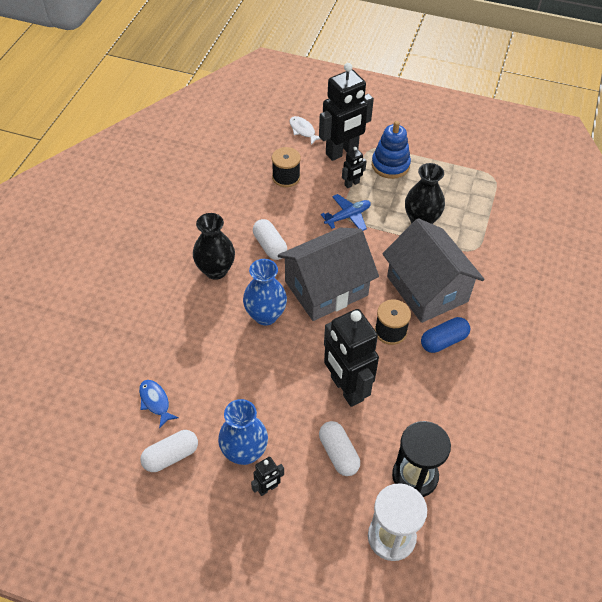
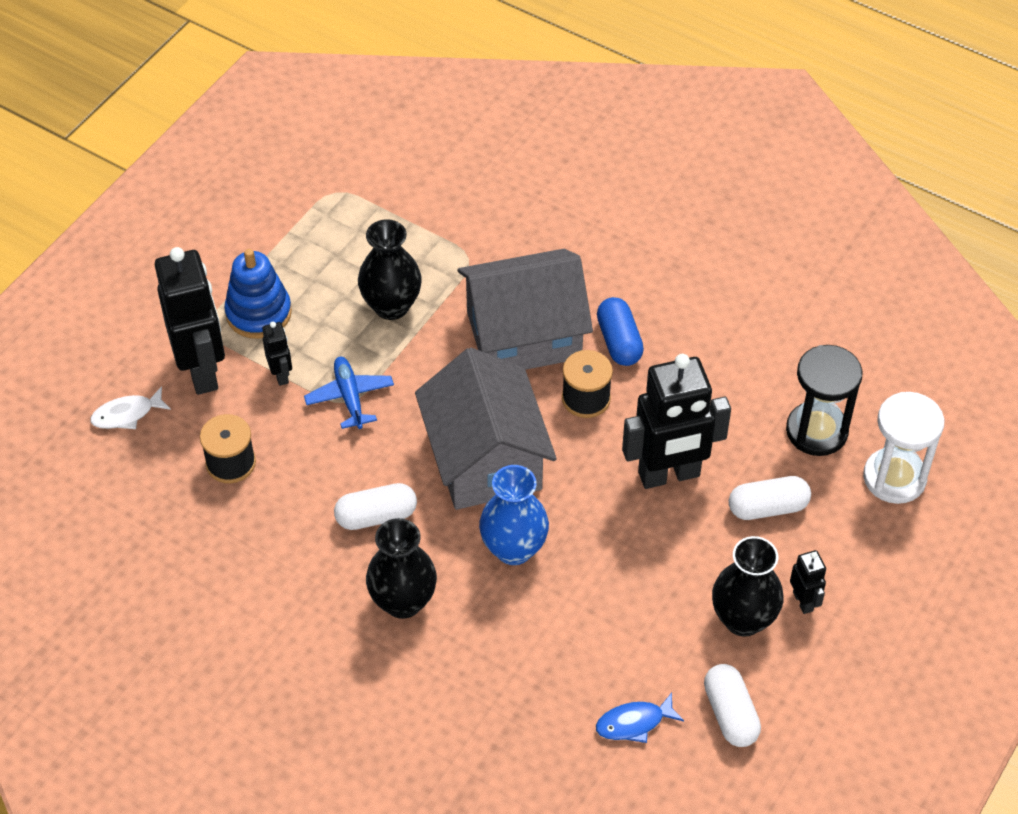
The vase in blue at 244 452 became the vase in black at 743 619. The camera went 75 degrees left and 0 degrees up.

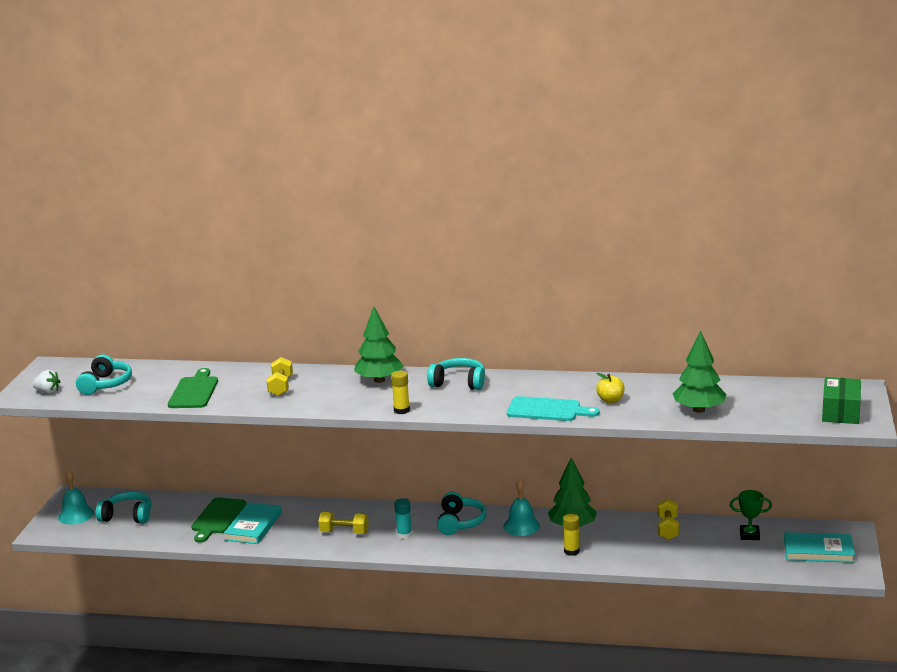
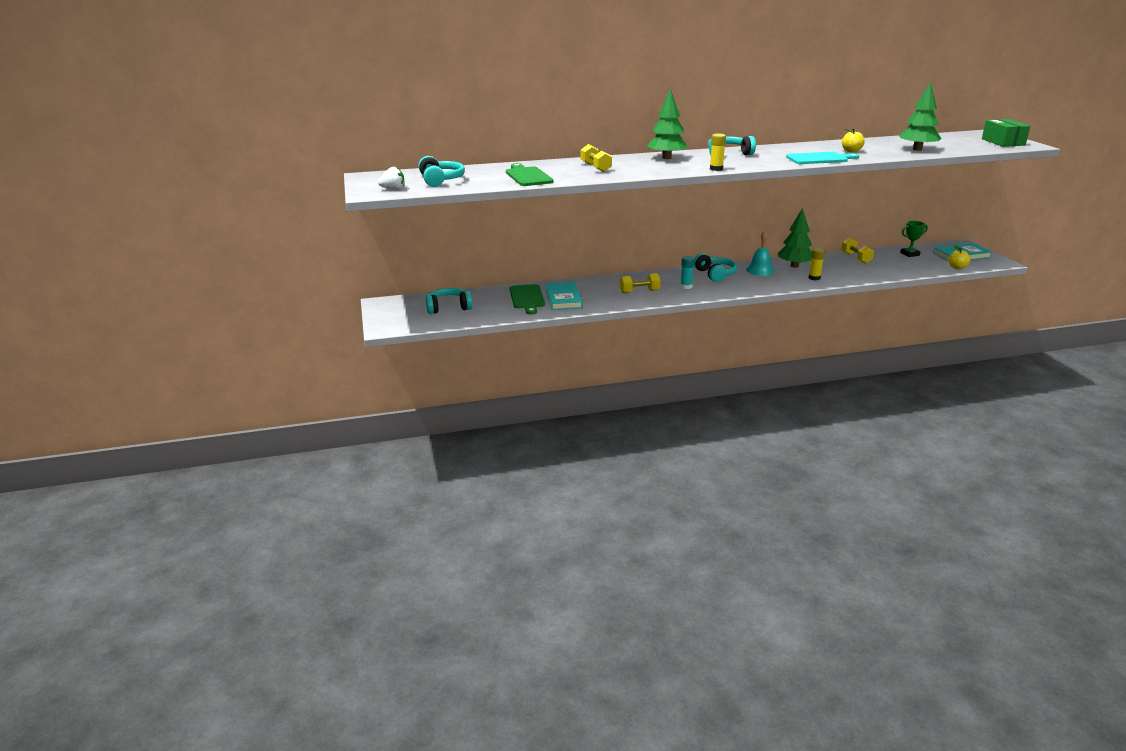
The bell in turquoise at 76 515 disappeared. The apple in yellow at 957 267 appeared. The camera went 25 degrees left and 5 degrees up.

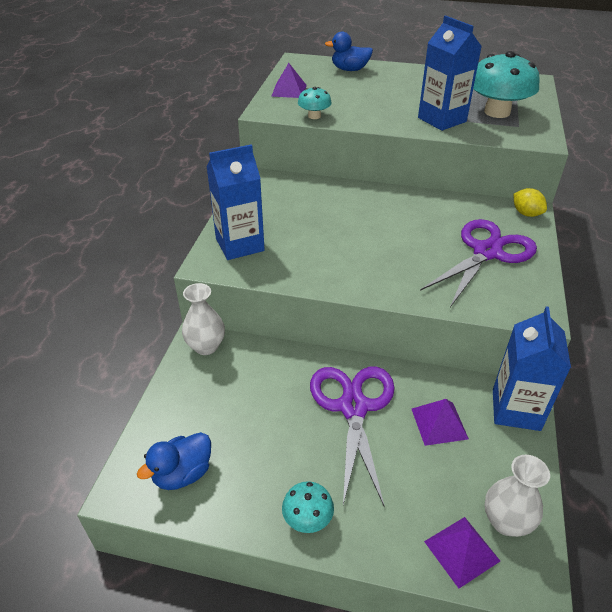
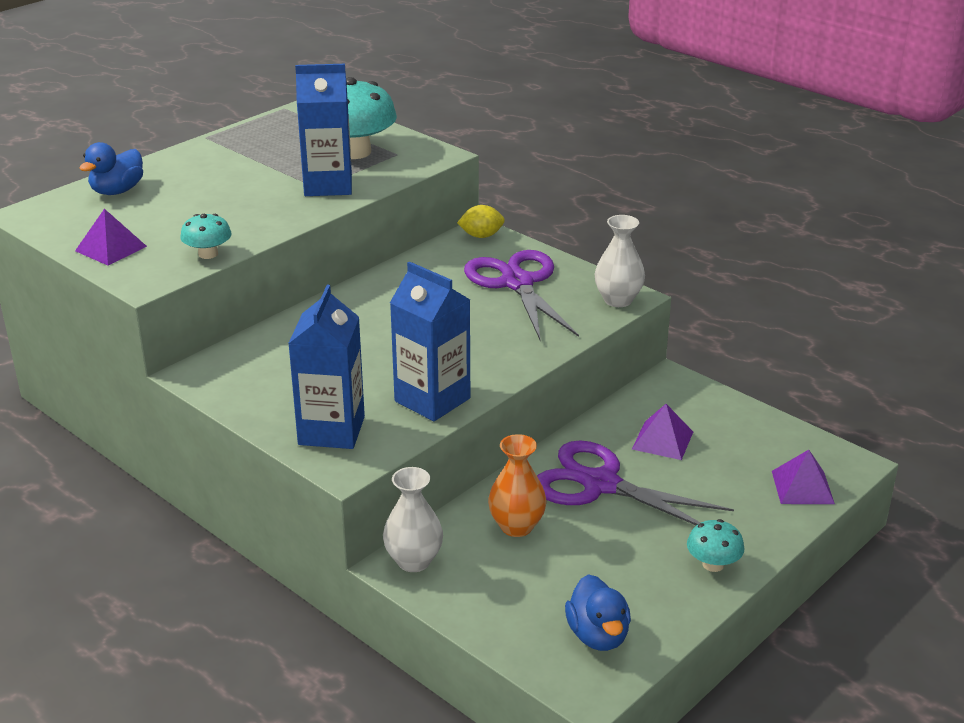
The carton in blue moved from 516 409 to 432 400. The vase in white moved from 506 521 to 618 300. The vase in orange at 516 526 appeared. The camera went 60 degrees left and 10 degrees down.

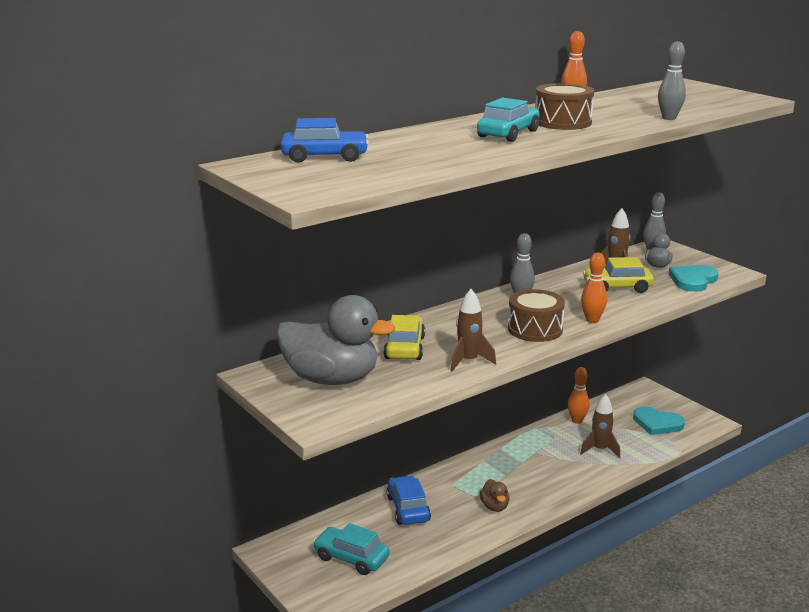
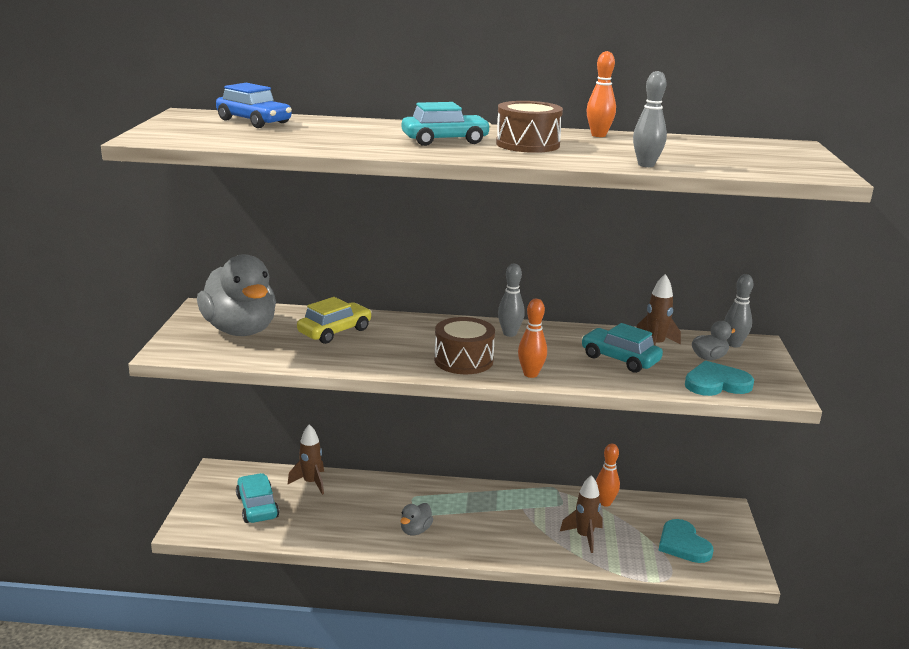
The car in yellow at 617 287 became the car in turquoise at 620 359. The rocket in brown moved from 468 361 to 311 483. The car in blue at 408 509 disappeared. The duck in brown at 494 507 became the duck in grey at 415 530. The camera went 40 degrees right and 0 degrees up.

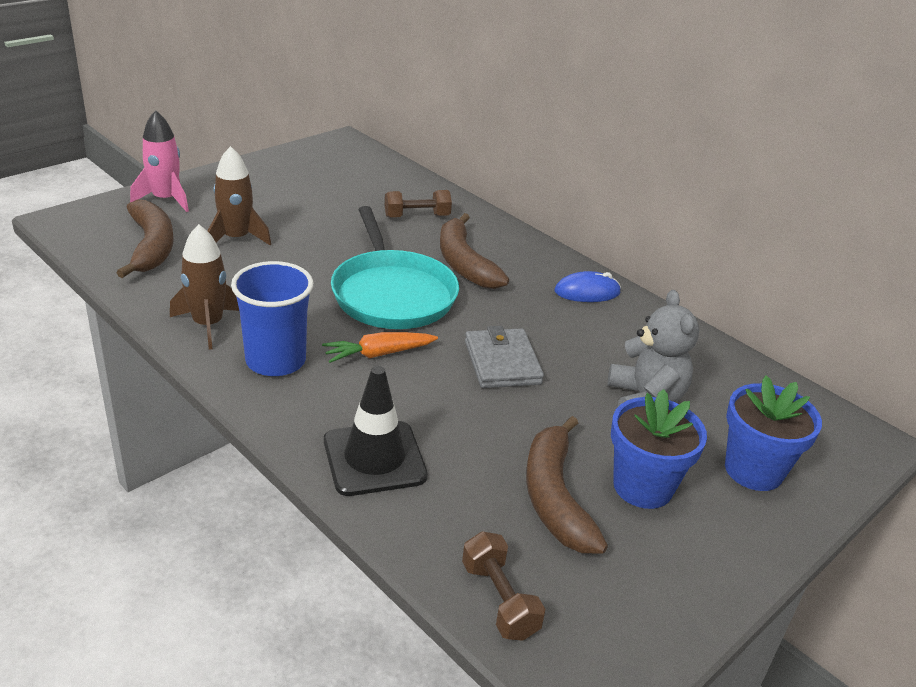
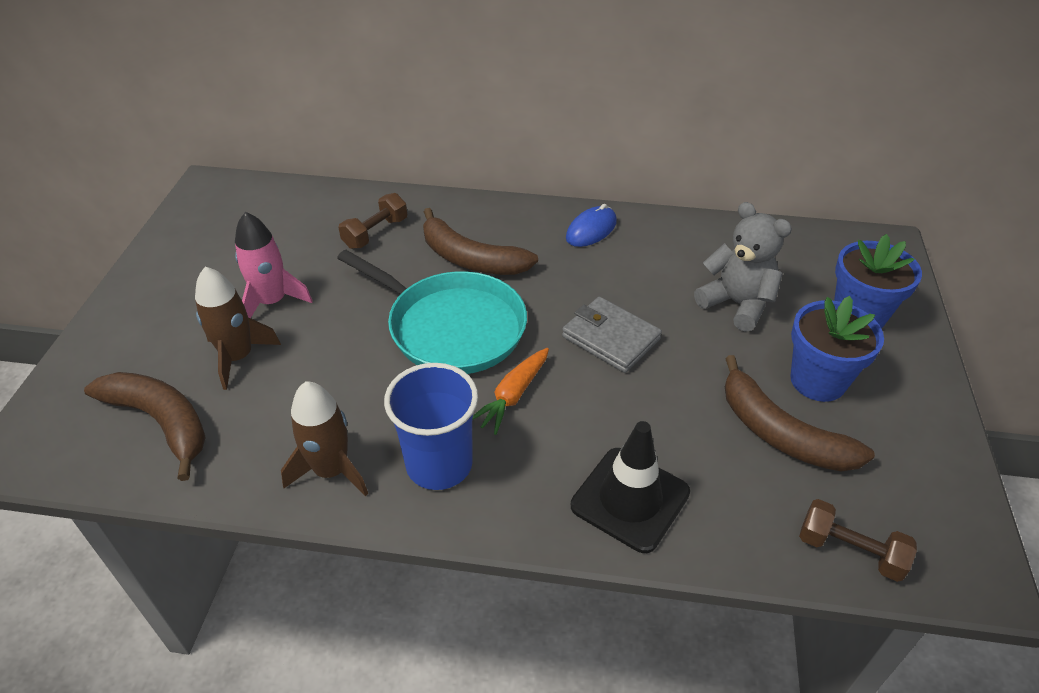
The rocket in pink moved from 165 199 to 272 302. The camera went 35 degrees left and 10 degrees up.

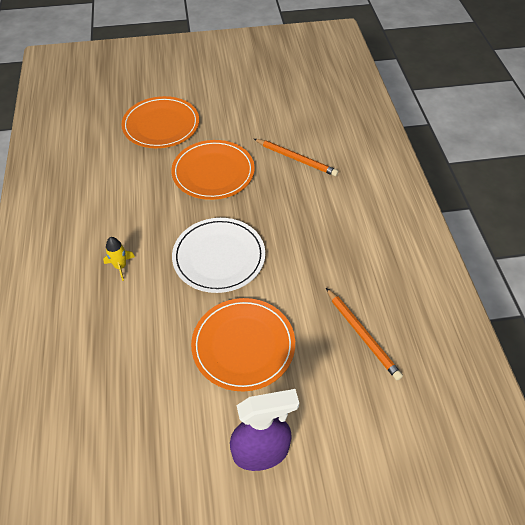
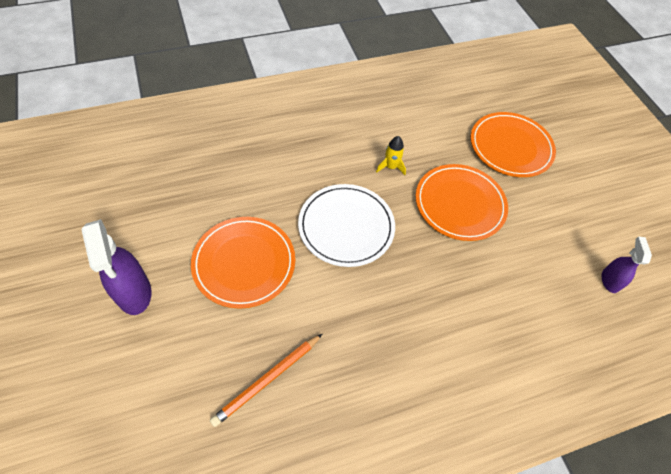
The pencil in orange at 296 159 disappeared. The rocket in yellow moved from 120 266 to 390 167. The spray bottle in purple at 609 280 appeared. The camera went 75 degrees right and 5 degrees up.

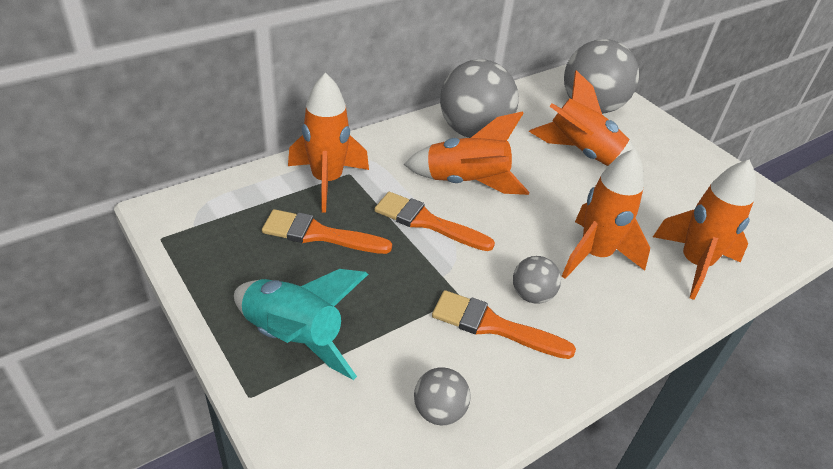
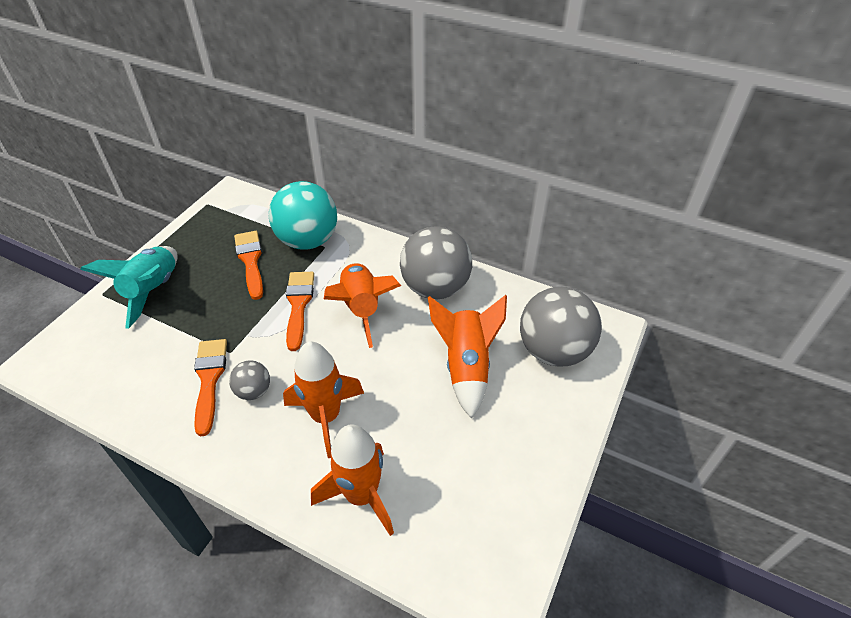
The rocket in orange at 327 181 was replaced by the ball in turquoise at 308 240. The ball in grey at 439 411 disappeared. The camera went 65 degrees right and 5 degrees up.

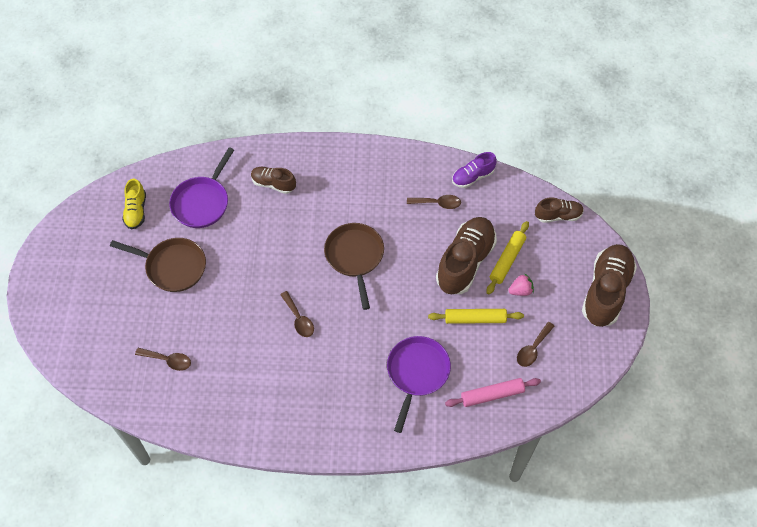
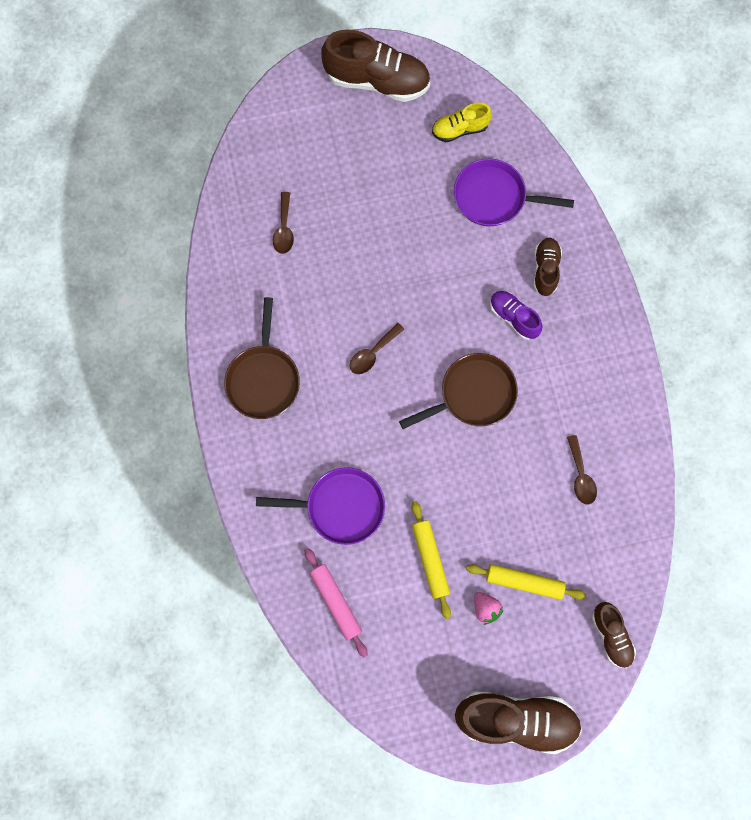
The shoe in purple moved from 473 177 to 513 318. The shoe in brown moved from 465 262 to 377 81. The pan in brown moved from 172 267 to 263 379. The spoon in brown at 533 349 disappeared. The camera went 75 degrees right and 15 degrees up.

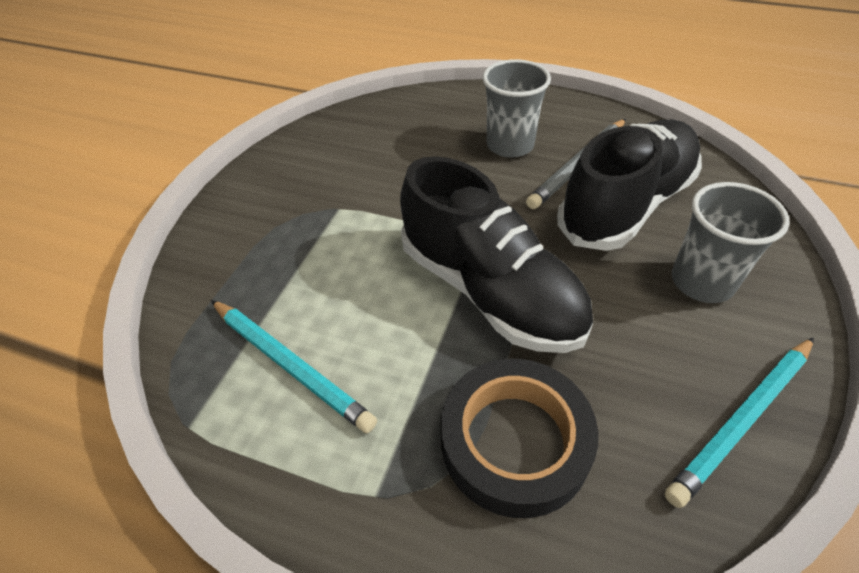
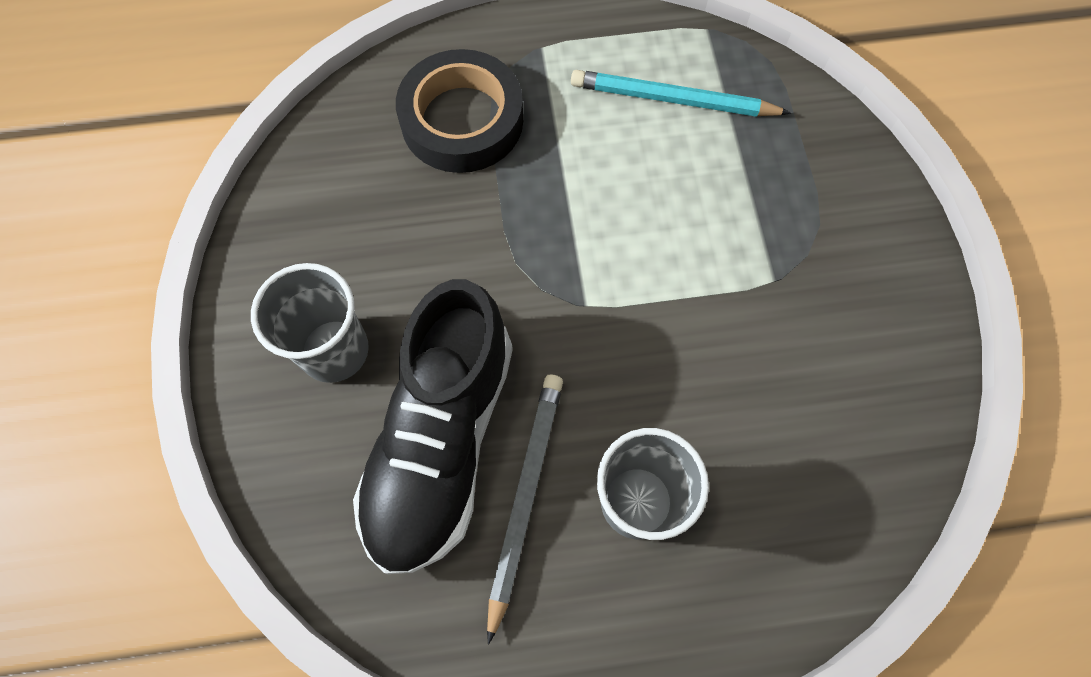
The shoe in black at 489 290 disappeared. The pencil in turquoise at 742 420 disappeared. The camera went 150 degrees right and 20 degrees up.

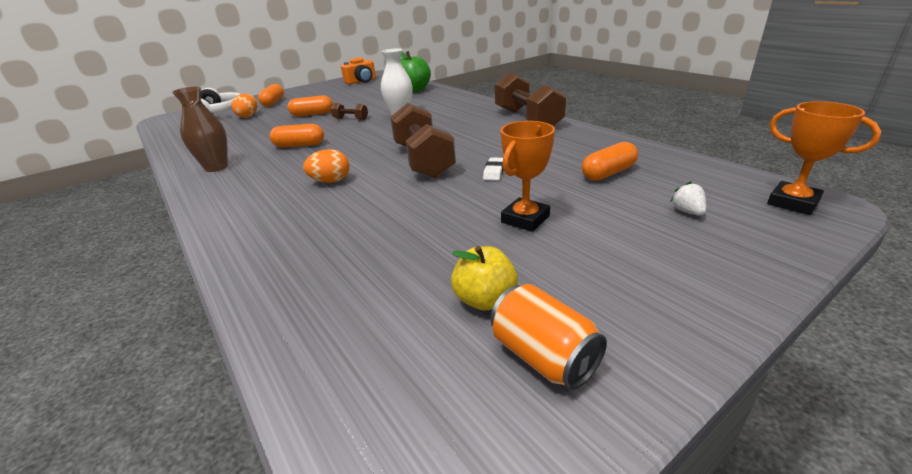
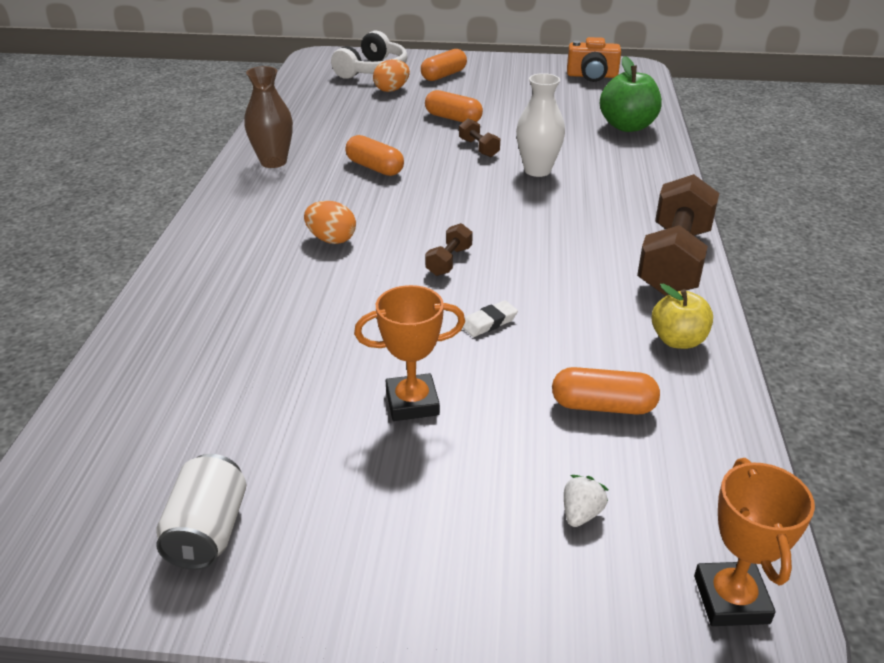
The dumbbell in brown at 423 160 changed to 0.44 times the size. The apple in yellow moved from 485 300 to 678 340. The can in orange at 543 356 became the can in white at 207 531. The camera went 40 degrees right and 5 degrees up.

